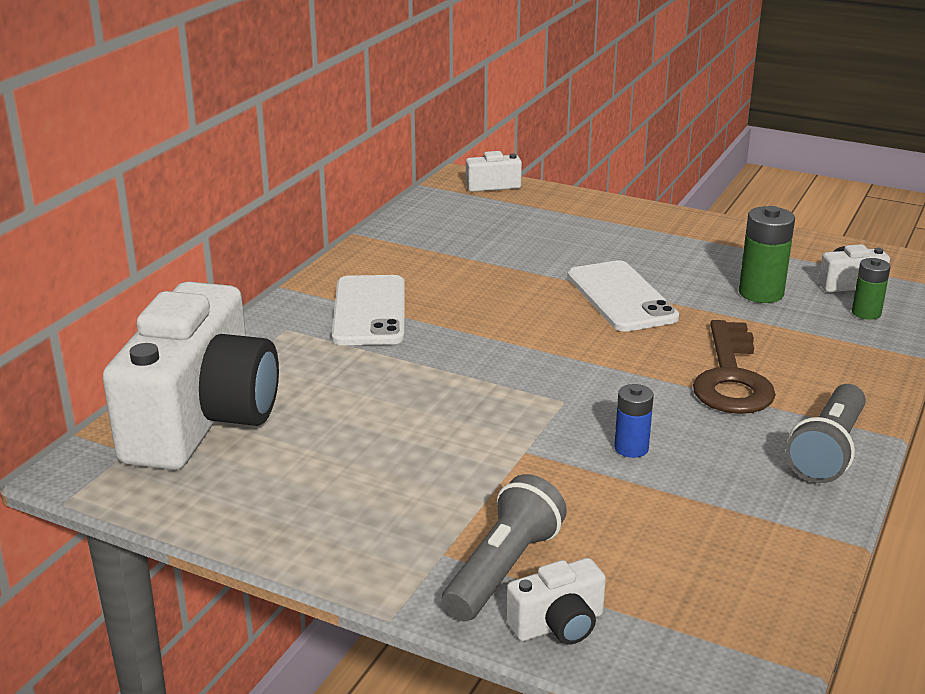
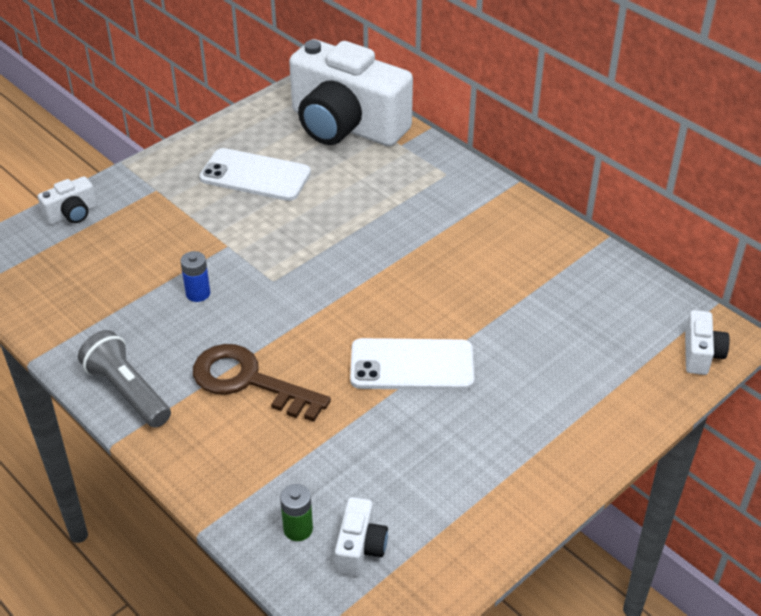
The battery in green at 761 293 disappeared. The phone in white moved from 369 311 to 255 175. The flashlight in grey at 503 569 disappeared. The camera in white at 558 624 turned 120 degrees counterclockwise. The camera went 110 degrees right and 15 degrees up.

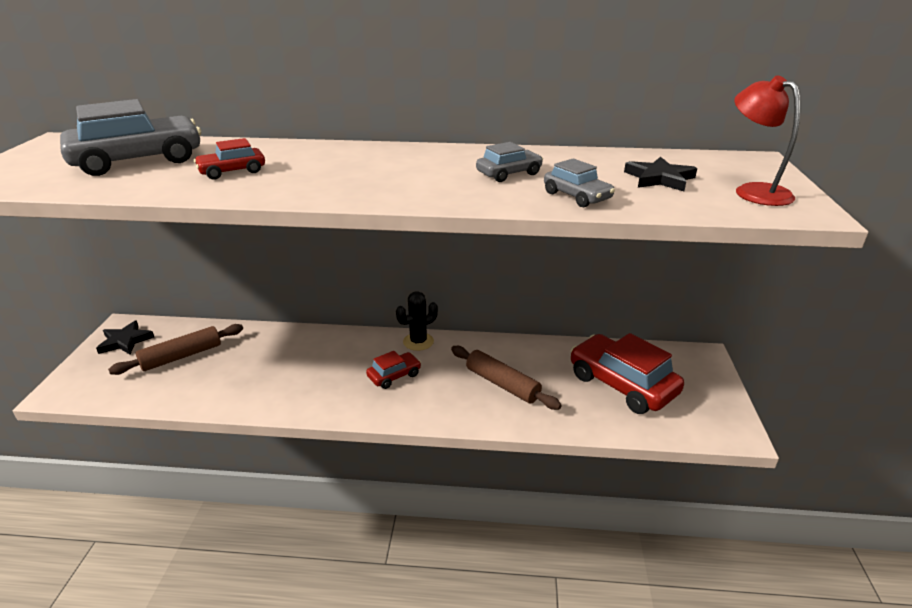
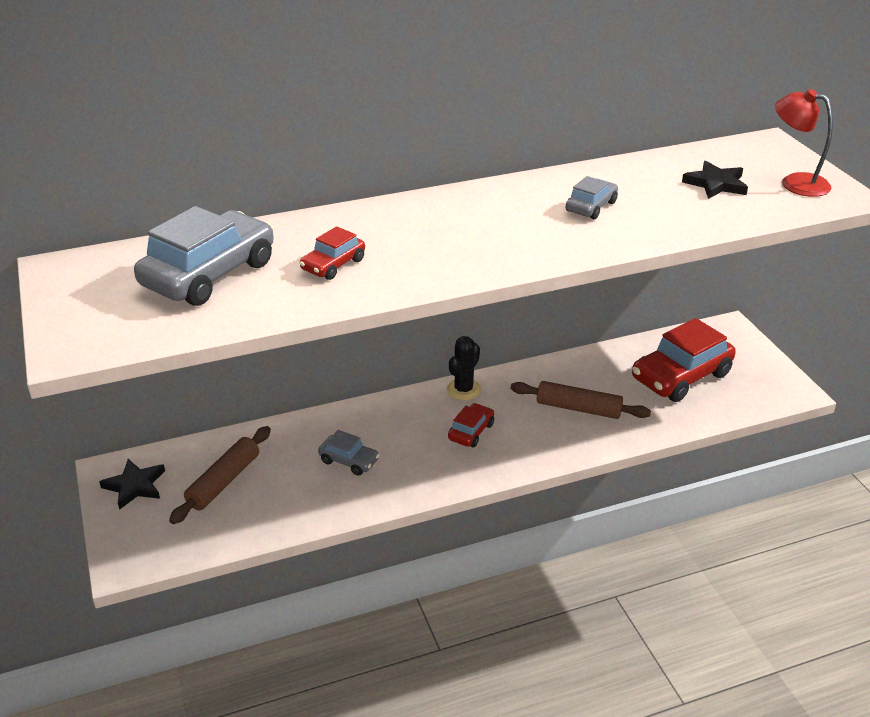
The car in grey moved from 577 196 to 349 461. The car in red at 622 384 turned 60 degrees counterclockwise. The camera went 25 degrees left and 5 degrees up.

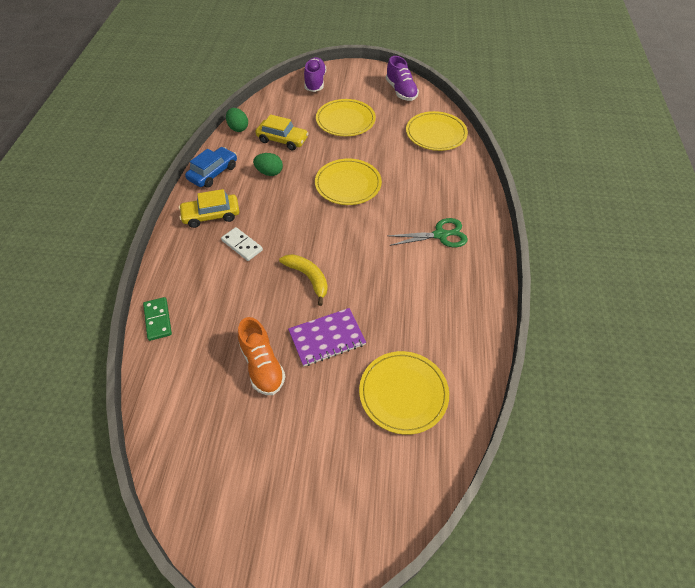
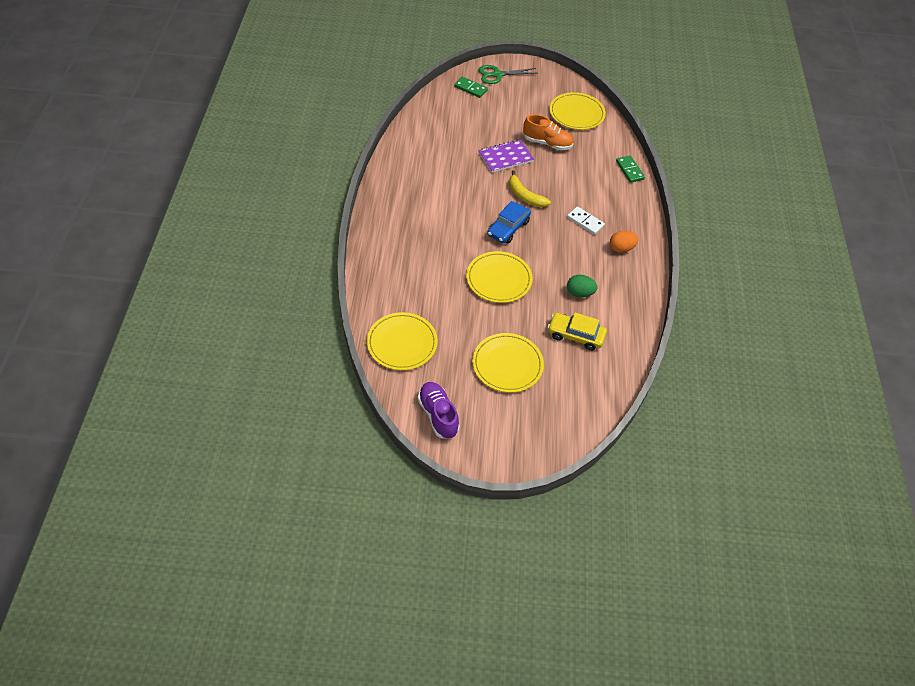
The shoe in purple at 315 82 disappeared. The egg in green at 238 128 disappeared. The car in blue moved from 213 173 to 508 228. The car in yellow at 211 215 was replaced by the egg in orange at 621 248. The scissors in green moved from 440 235 to 497 75. The shoe in orange at 262 366 turned 135 degrees clockwise. The plate in yellow moved from 403 393 to 576 113. The domino in green at 470 88 appeared. The camera went 175 degrees right and 0 degrees up.

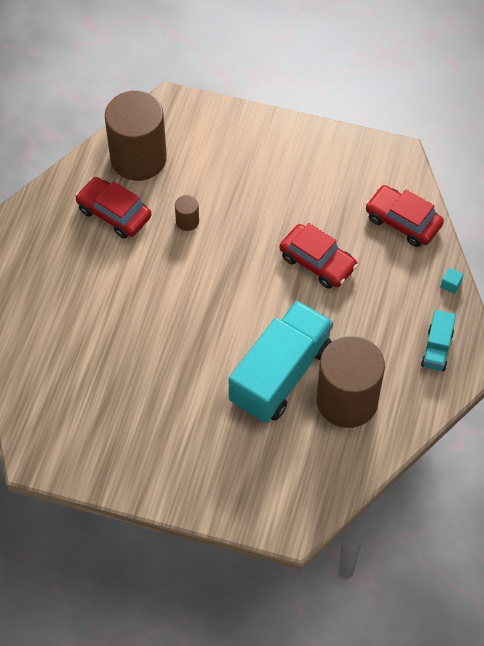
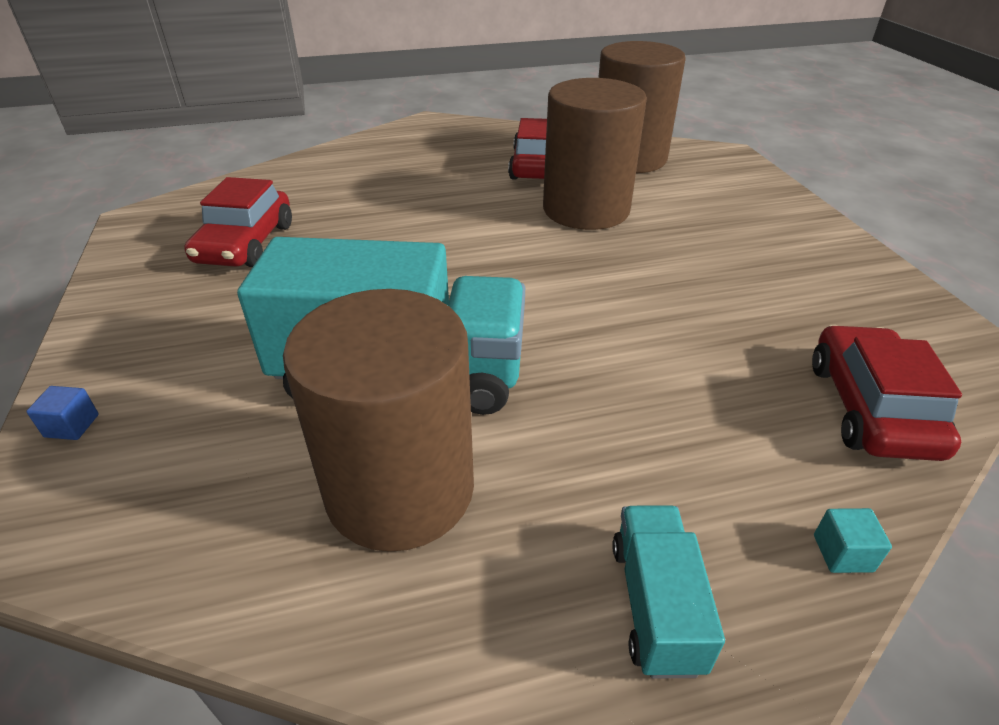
The cylinder in brown at 187 221 changed to 2.48 times the size. The car in red moved from 317 262 to 245 244. The truck in turquoise at 437 349 turned 105 degrees clockwise. The cube in blue at 72 426 appeared. The camera went 60 degrees right and 20 degrees down.

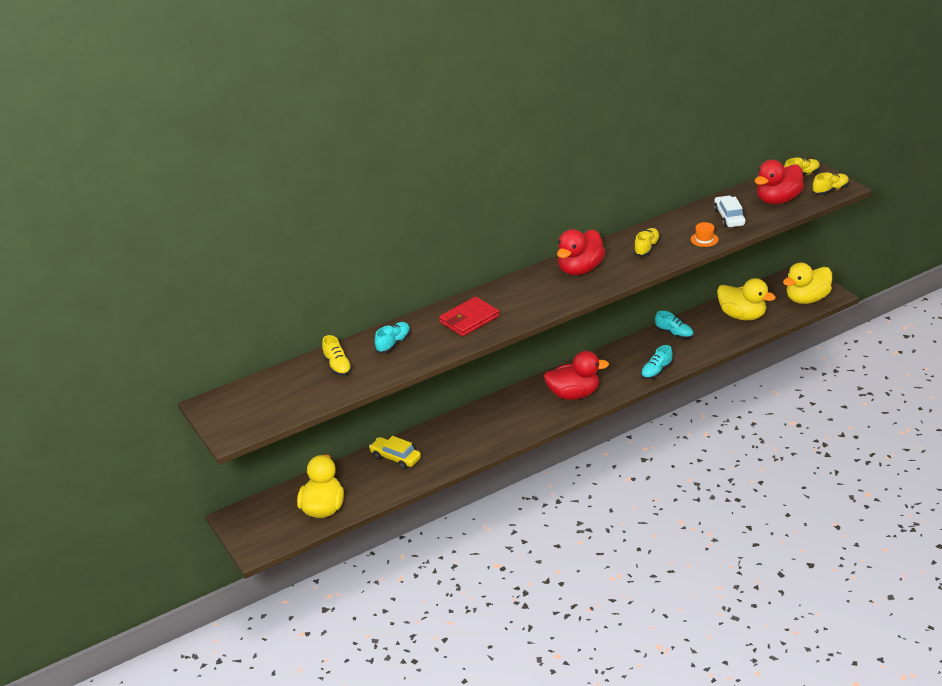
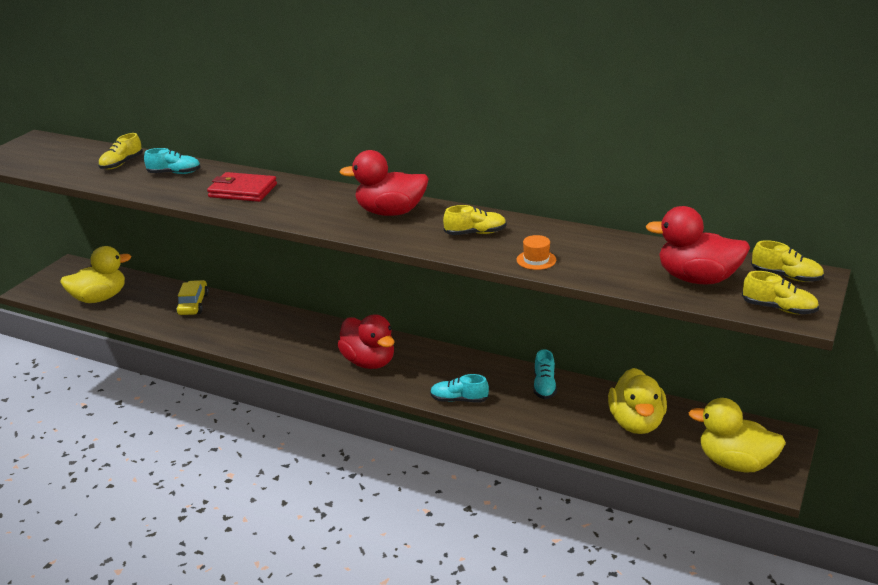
The car in white at 729 217 disappeared. The camera went 55 degrees right and 5 degrees down.

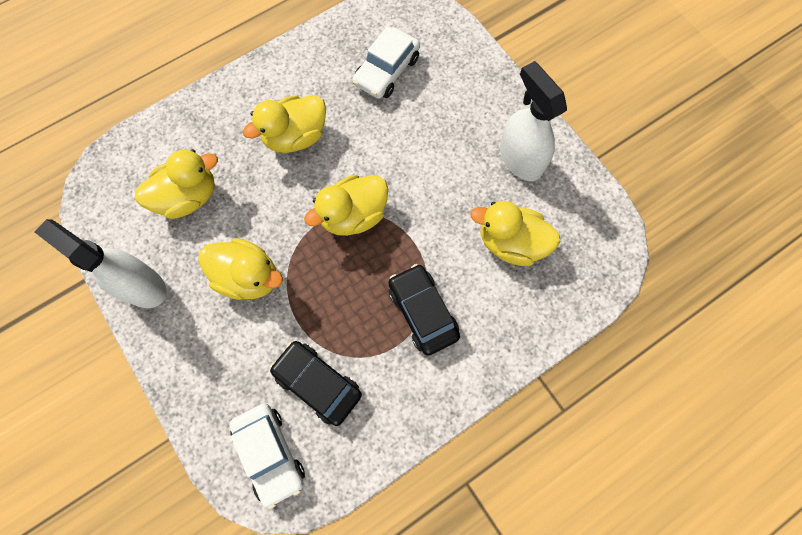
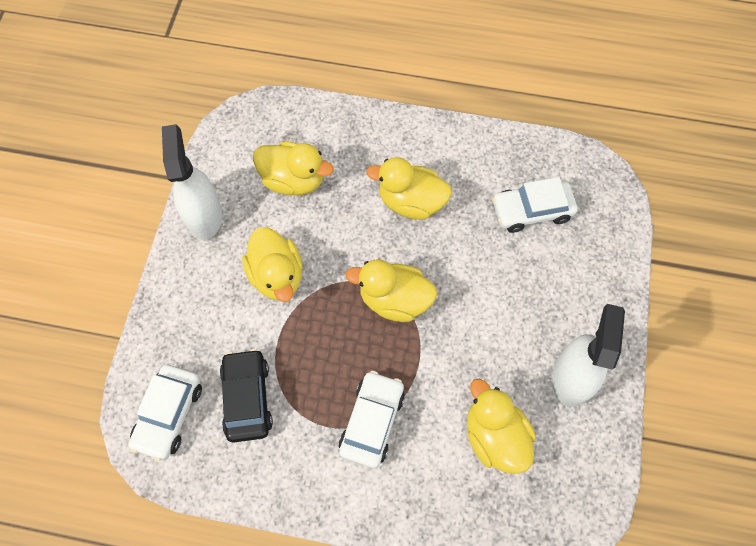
The car in black at 422 312 became the car in white at 372 421. The camera went 45 degrees right and 5 degrees down.

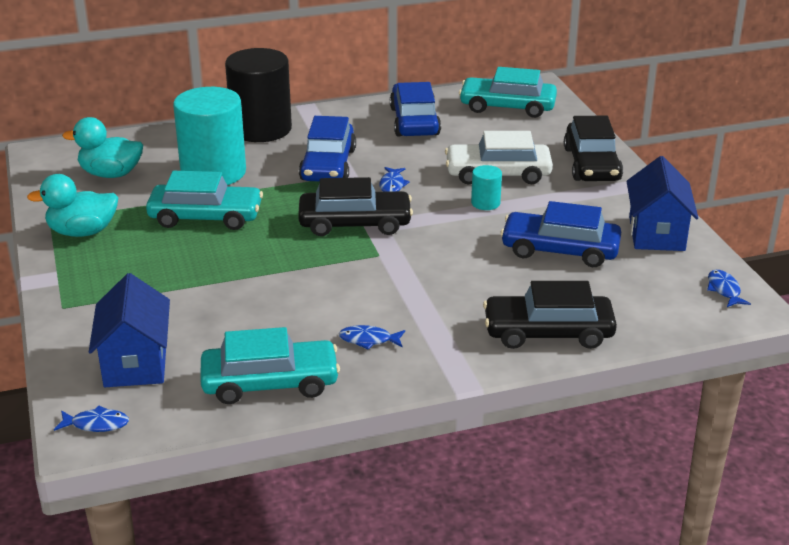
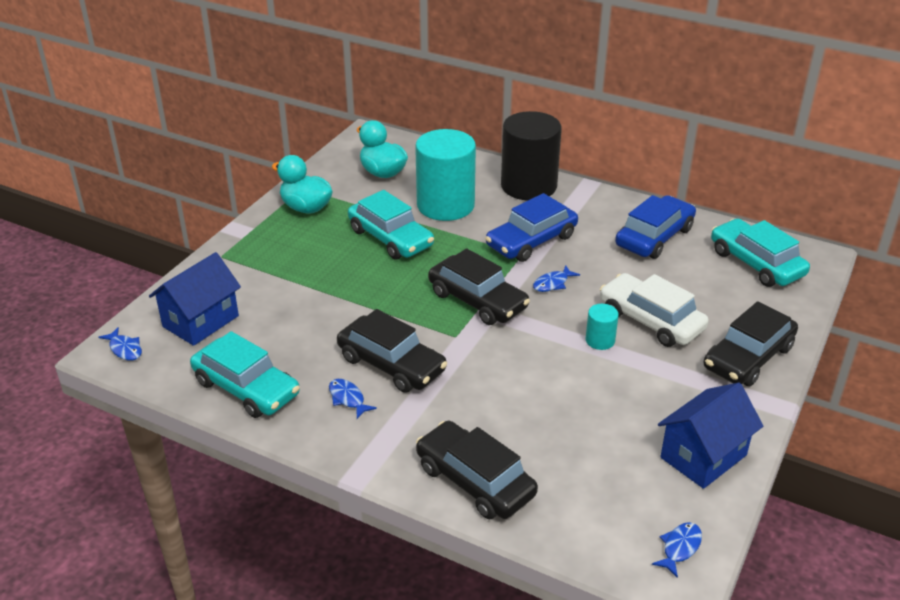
The car in blue at 560 250 disappeared. The car in black at 391 364 appeared. The camera went 45 degrees right and 5 degrees up.

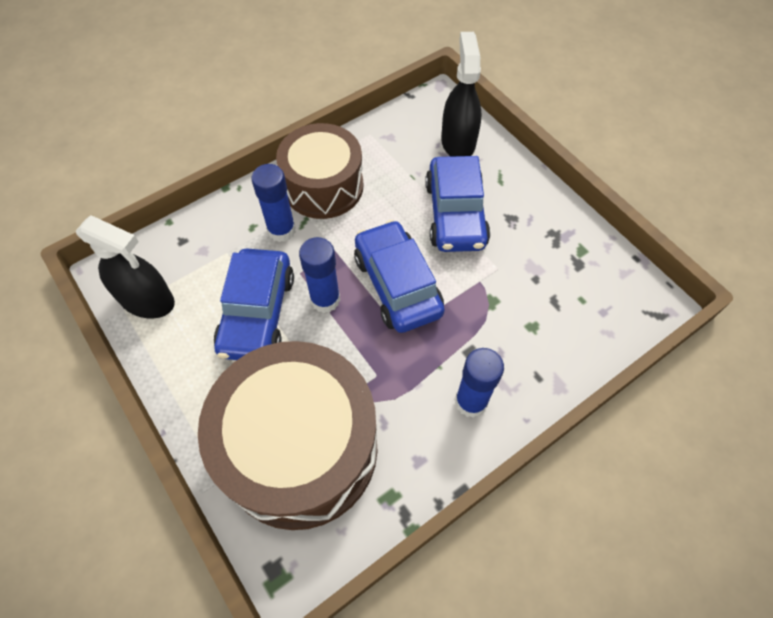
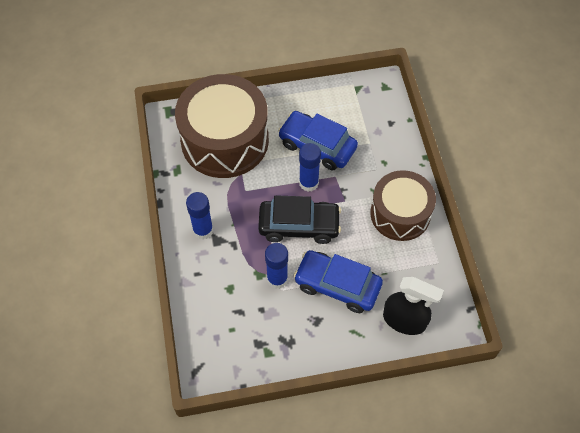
The glue stick in blue moved from 281 230 to 277 279. The spray bottle in black at 147 300 disappeared. The car in blue at 397 285 became the car in black at 299 226. The camera went 115 degrees right and 0 degrees up.

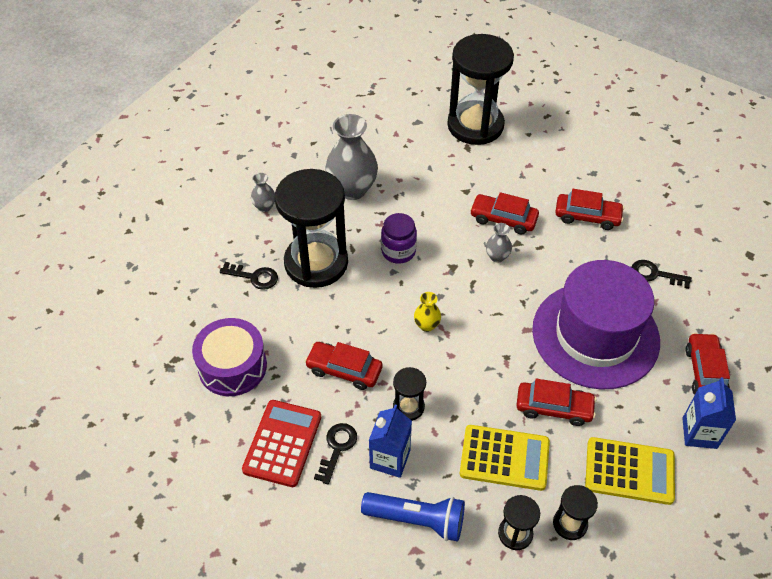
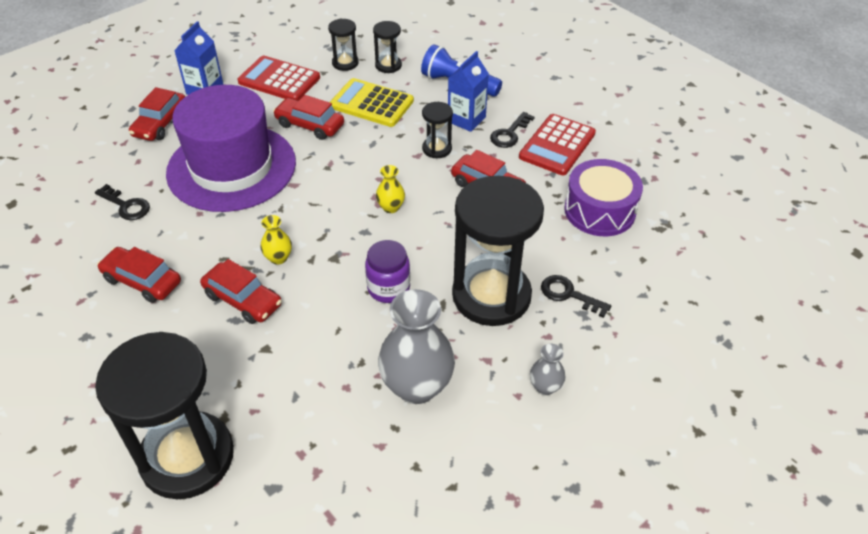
The vase in grey at 497 257 became the vase in yellow at 278 258. The calculator in yellow at 629 471 became the calculator in red at 279 80. The camera went 165 degrees left and 5 degrees down.

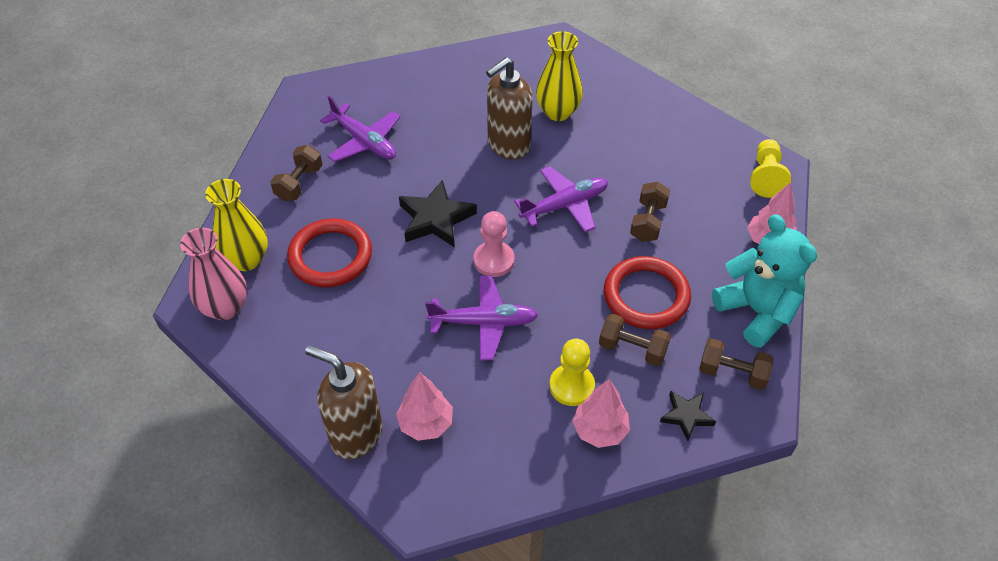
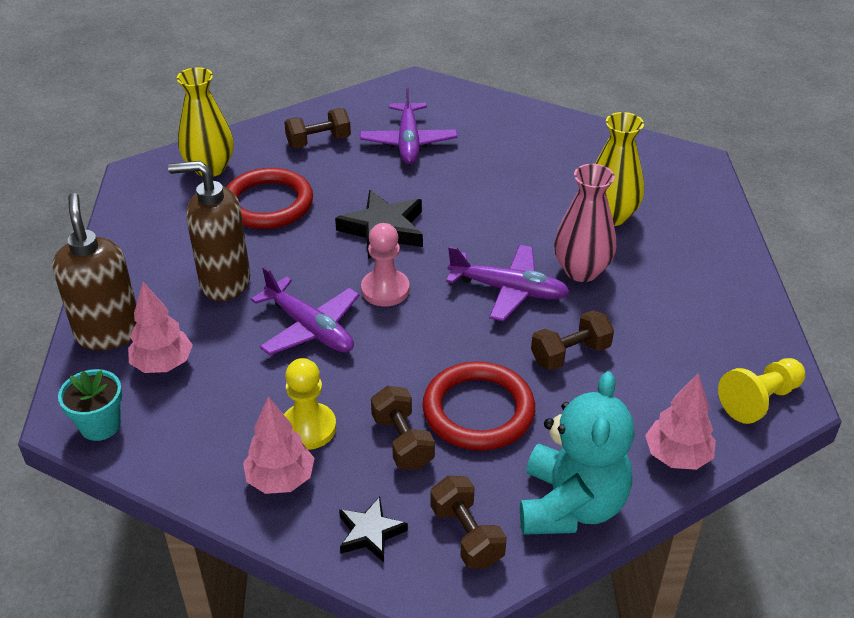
The soap dispenser in brown moved from 508 146 to 224 282. The vase in pink moved from 225 308 to 581 271. The flower pot in turquoise at 100 425 appeared. The camera went 45 degrees right and 10 degrees down.

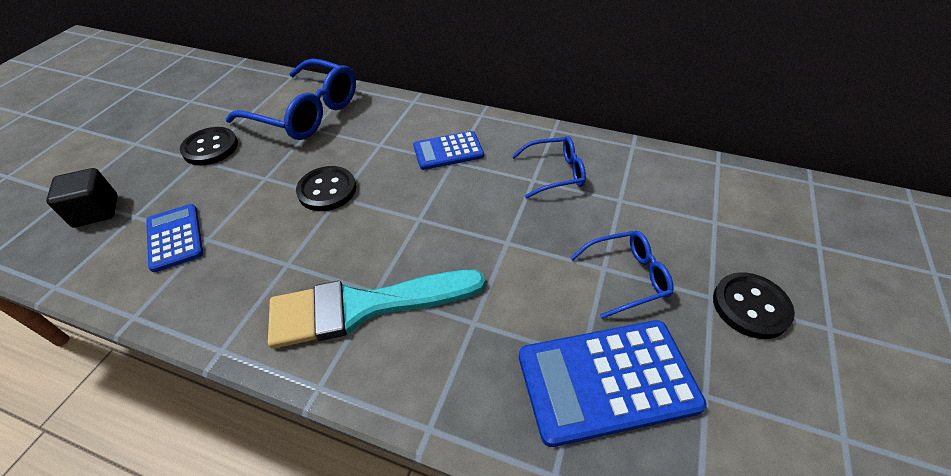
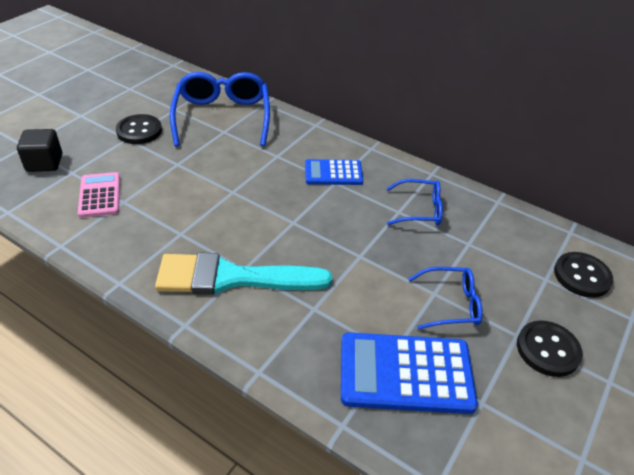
The glasses in blue at 306 112 turned 135 degrees counterclockwise. The button in black moved from 327 190 to 582 276. The calculator in blue at 175 237 became the calculator in pink at 100 195. The camera went 10 degrees right and 5 degrees down.

